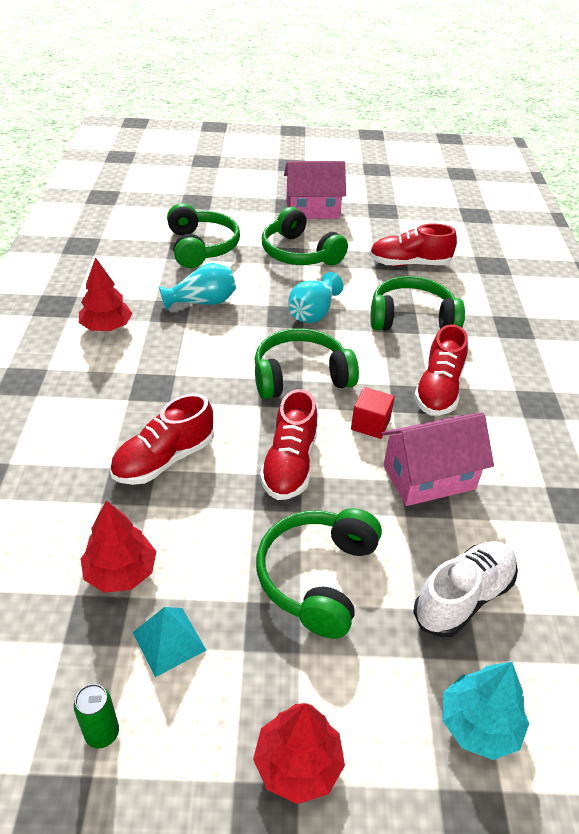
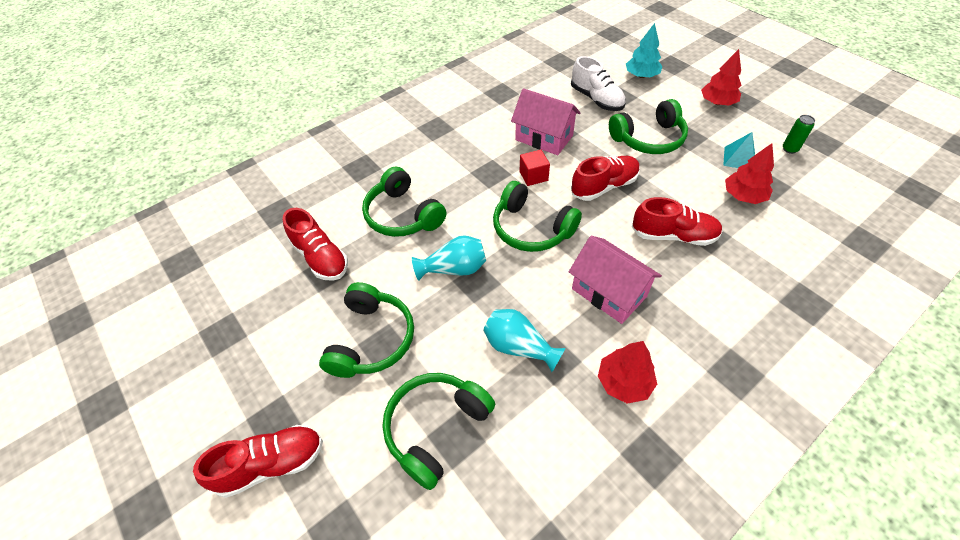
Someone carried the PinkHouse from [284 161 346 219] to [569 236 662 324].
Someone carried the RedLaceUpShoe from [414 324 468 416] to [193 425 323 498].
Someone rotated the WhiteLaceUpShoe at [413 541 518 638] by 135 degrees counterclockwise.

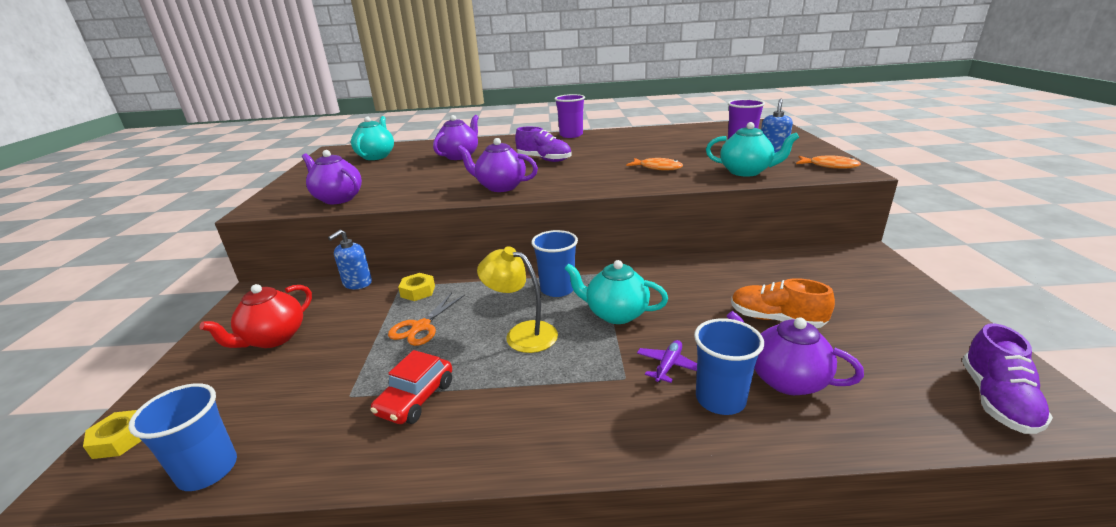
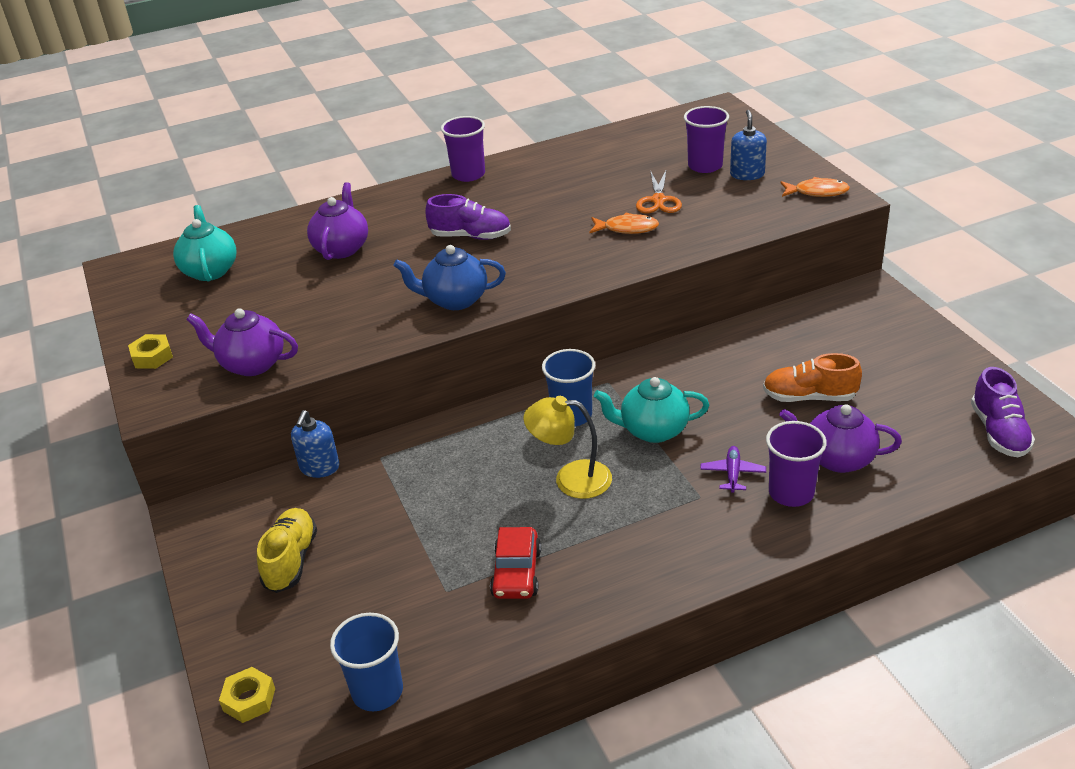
Someone took away the TealTeapot at [706 122 799 177].
Someone repainted the RoyalPurpleTeapot at [457 138 538 192], which became the CobaltTeapot at [394 245 506 310].
Someone carried the BrightYellowHexNut from [398 273 435 301] to [128 334 173 369].
Someone swapped the RedTeapot at [200 284 312 348] for the BrightYellowLaceUpShoe at [257 508 317 593].
Someone carried the OrangeColouredPairOfScissors from [388 293 465 346] to [636 169 682 213].
Someone repainted the CobaltBeaker at [694 318 764 415], which became the RoyalPurpleBeaker at [766 421 827 507].

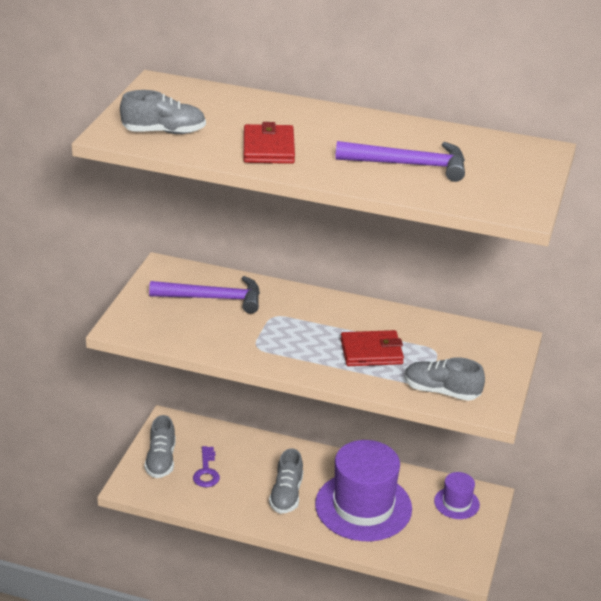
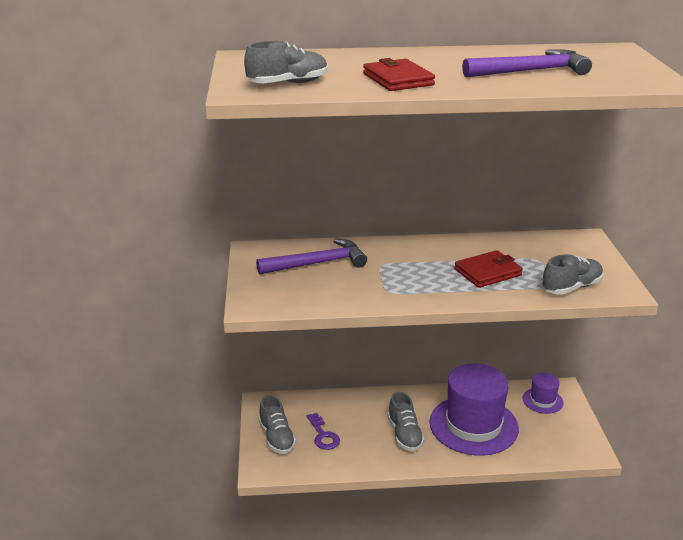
Someone rotated the AshGreyLaceUpShoe at [404 357 485 401] by 150 degrees clockwise.

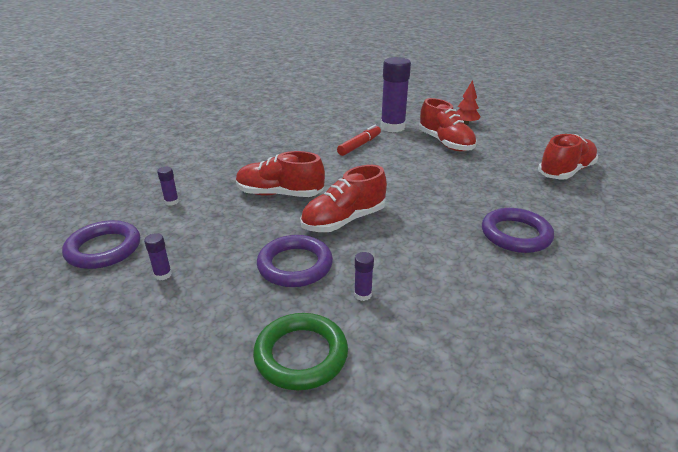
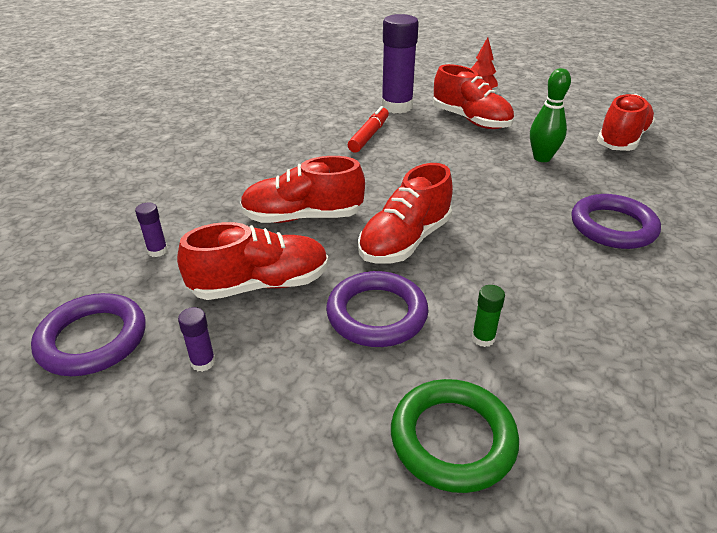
Someone repainted the RoyalPurpleStickOfGlue at [354 252 374 301], which became the LeafGreenStickOfGlue at [472 285 505 347].
Someone put down the LeafGreenBowlingPin at [530 68 571 162].
Someone put down the RedLaceUpShoe at [177 222 329 300].

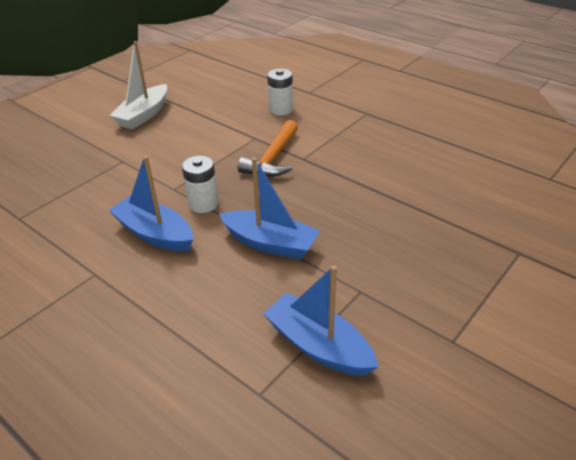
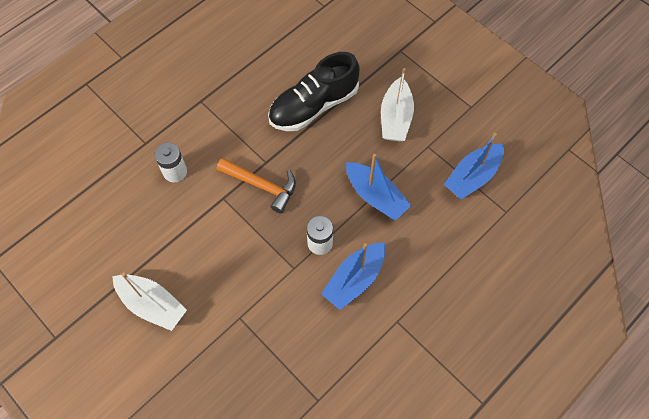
Someone rotated the CobaltBoat at [219 157 320 259] by 105 degrees clockwise.
Someone put down the JetBlackLaceUpShoe at [268 52 359 131].
Someone put down the WhiteBoat at [381 68 414 141].

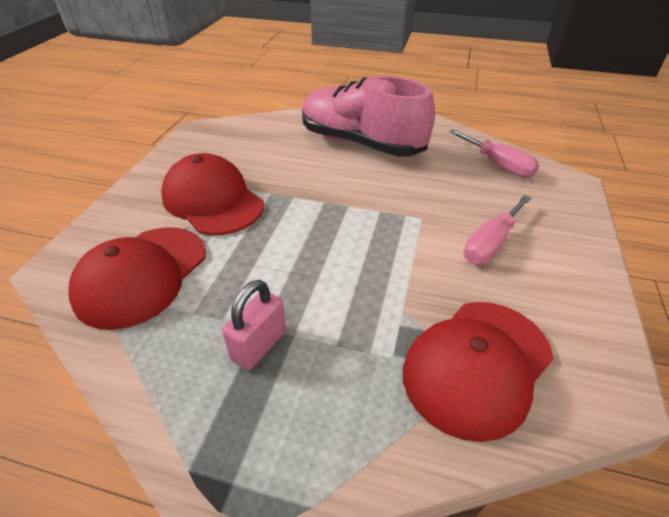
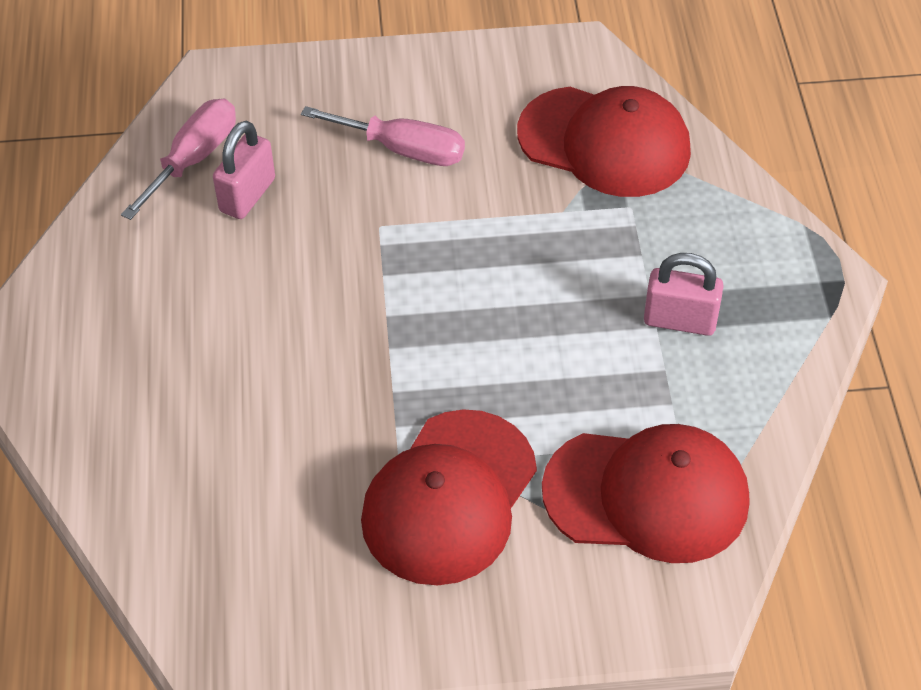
Someone took away the PinkLaceUpShoe at [302 76 435 157].
Someone put down the PinkSmallLock at [213 121 275 219].

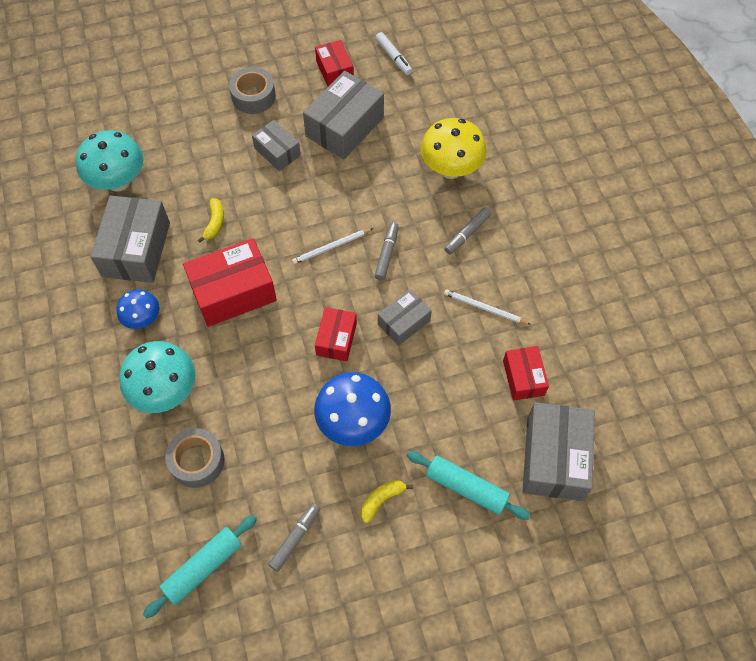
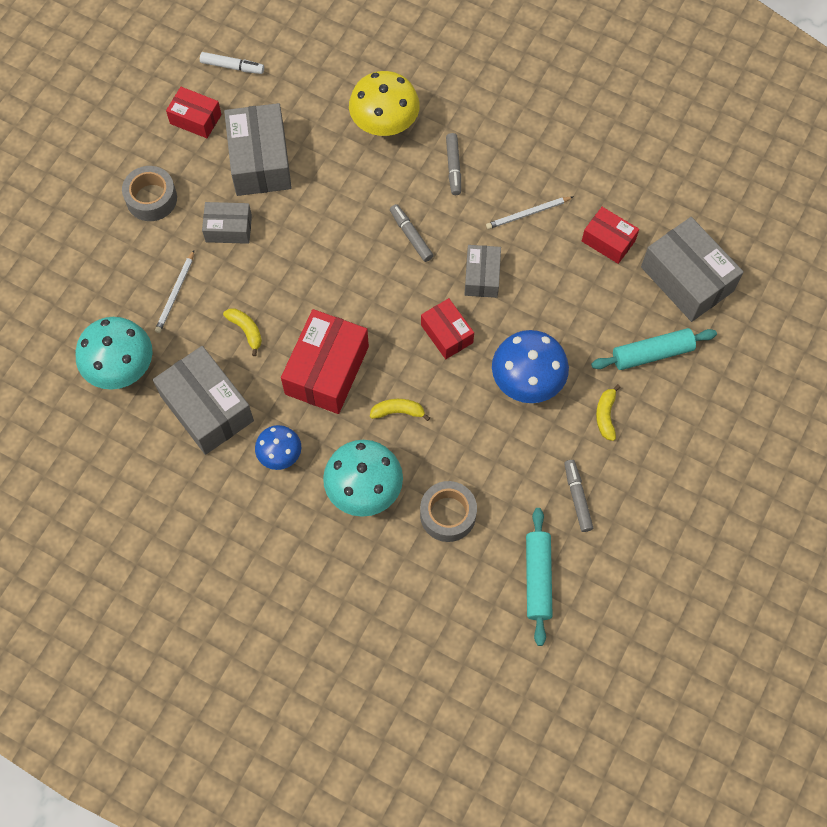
Someone carried the WhiteWoodenPencil from [292 228 373 264] to [155 250 194 333].
Someone put down the BrightYellowToyBanana at [370 399 430 421].

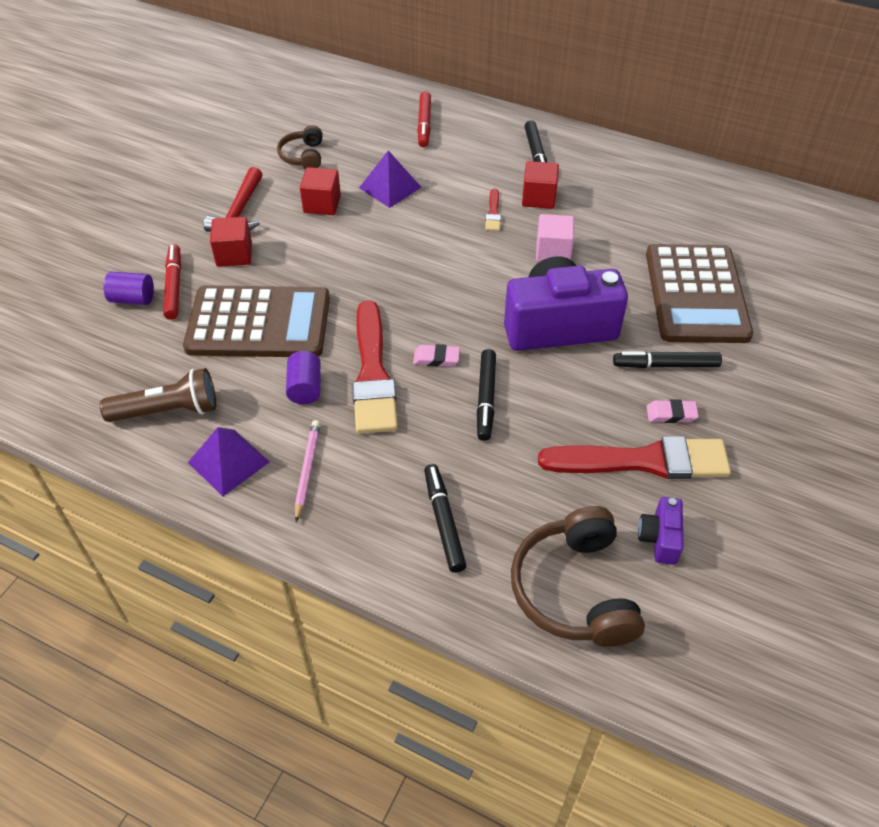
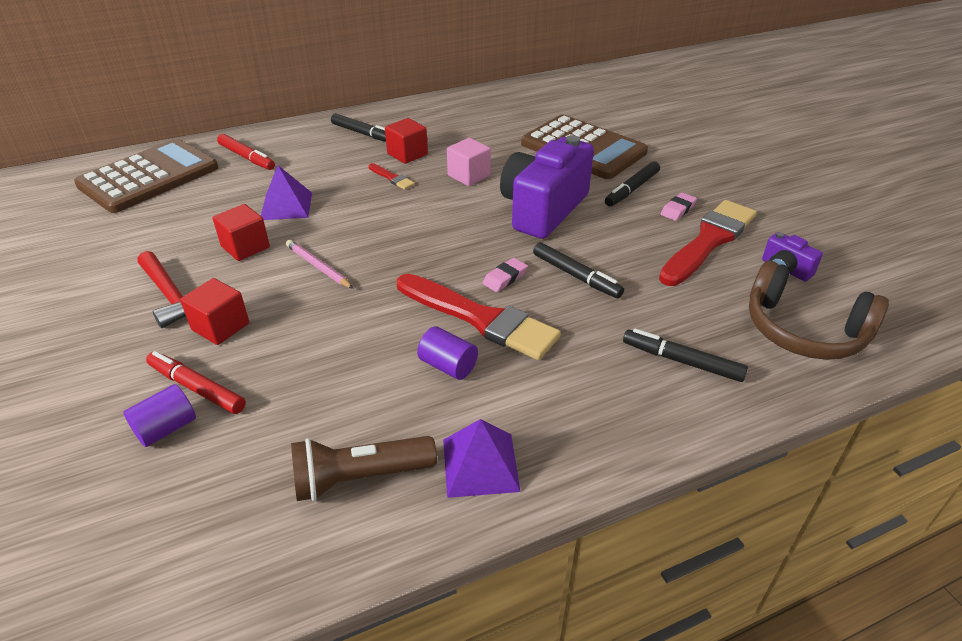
Someone took away the DarkBrownOverEarHeadphones at [277 125 323 169].
Someone carried the DarkBrownPocketCalculator from [183 285 330 357] to [74 139 218 213].
Someone rotated the DarkBrownTorch at [100 368 216 422] by 135 degrees counterclockwise.
Someone carried the PinkWoodenPencil from [295 420 320 522] to [286 240 354 289].

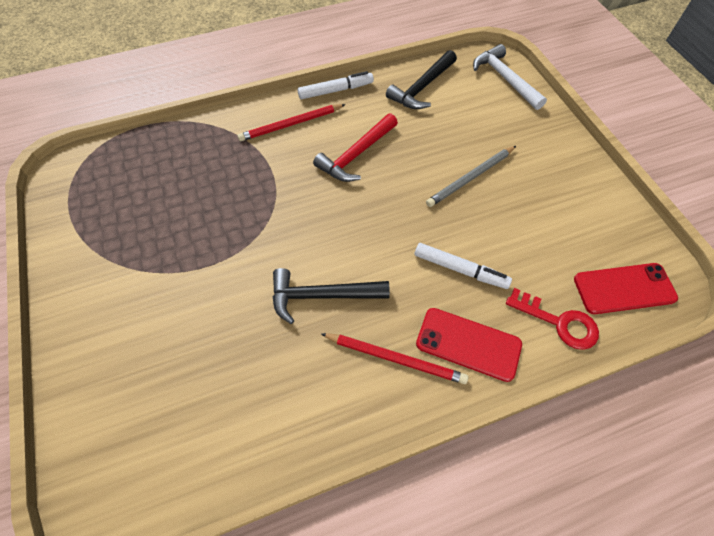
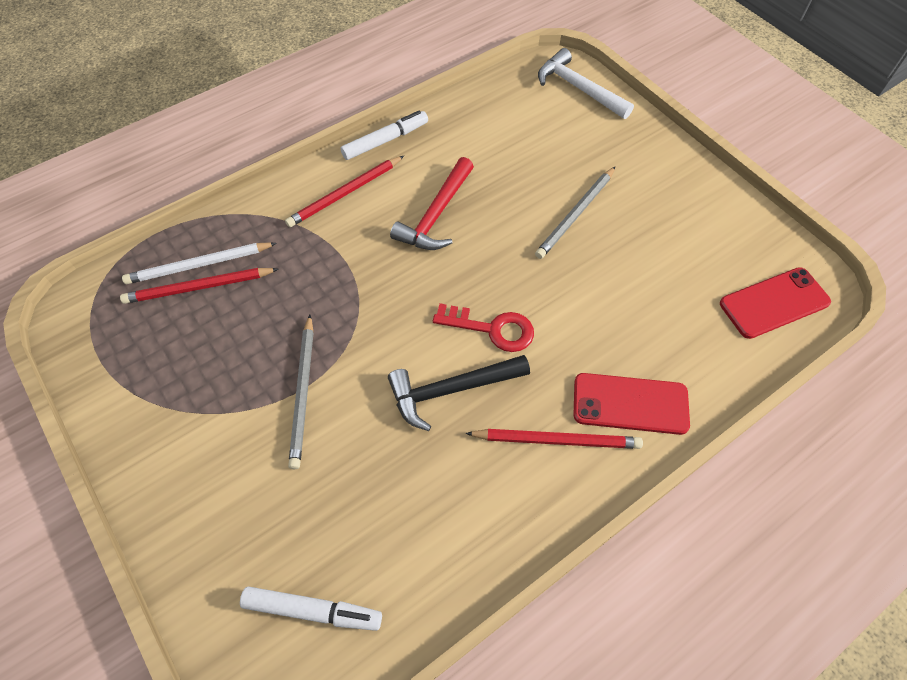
Someone took away the JetBlackCarpenter'sHammer at [386 50 457 109].
Someone carried the WhiteFeltPen from [415 243 512 289] to [240 587 382 631].
Someone carried the RedDoorKey from [506 288 599 350] to [433 303 534 352].
Someone put down the WhiteWoodenPencil at [122 242 277 284].
Someone put down the RedWoodenPencil at [120 268 278 304].
Someone put down the AshGreyWoodenPencil at [288 315 313 469].

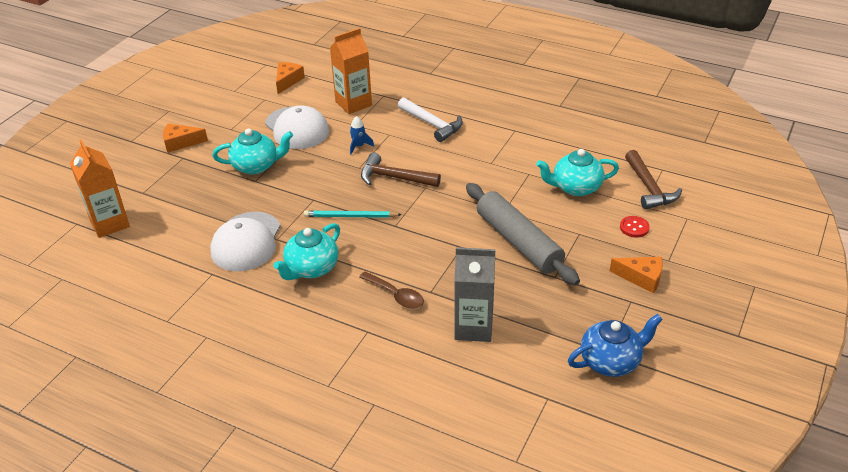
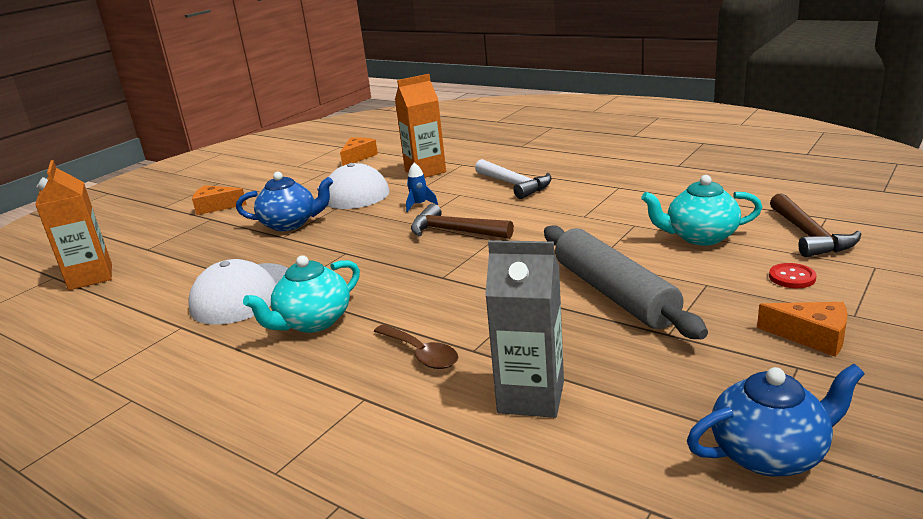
Someone repainted the TealTeapot at [212 128 293 175], which became the CobaltTeapot at [236 172 333 231].
Someone took away the TealWoodenPencil at [304 210 402 218].

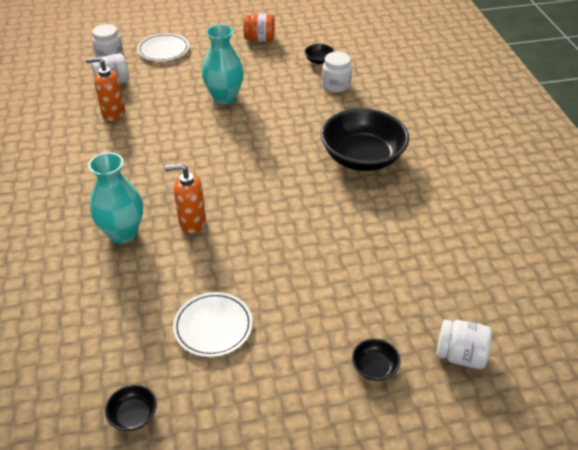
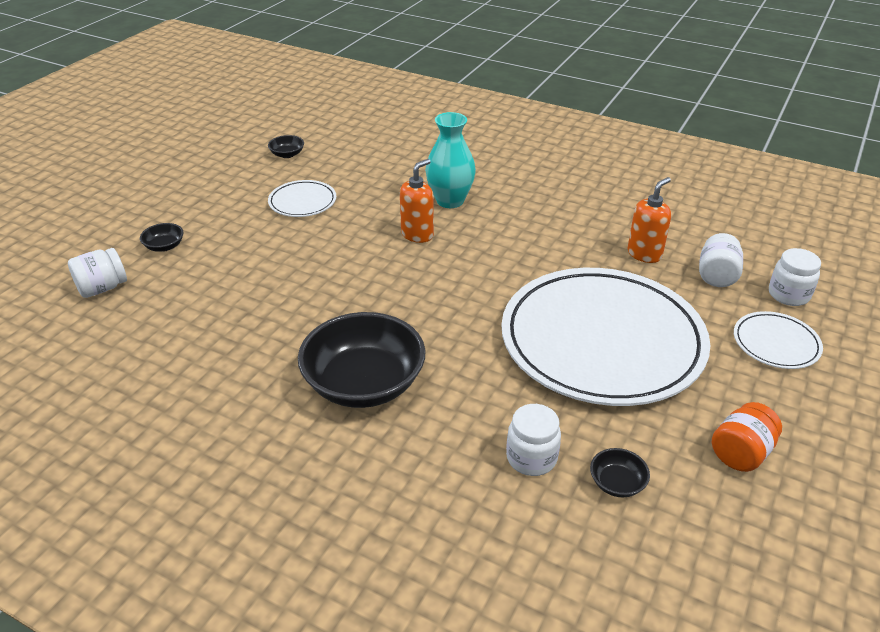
Someone swapped the TealTallVase at [202 24 244 105] for the WhiteFlatDish at [501 268 710 406].

